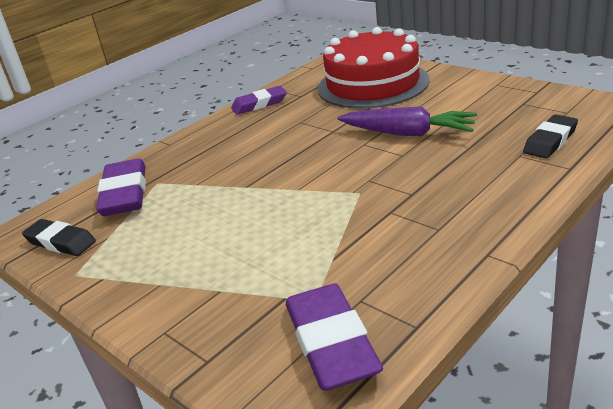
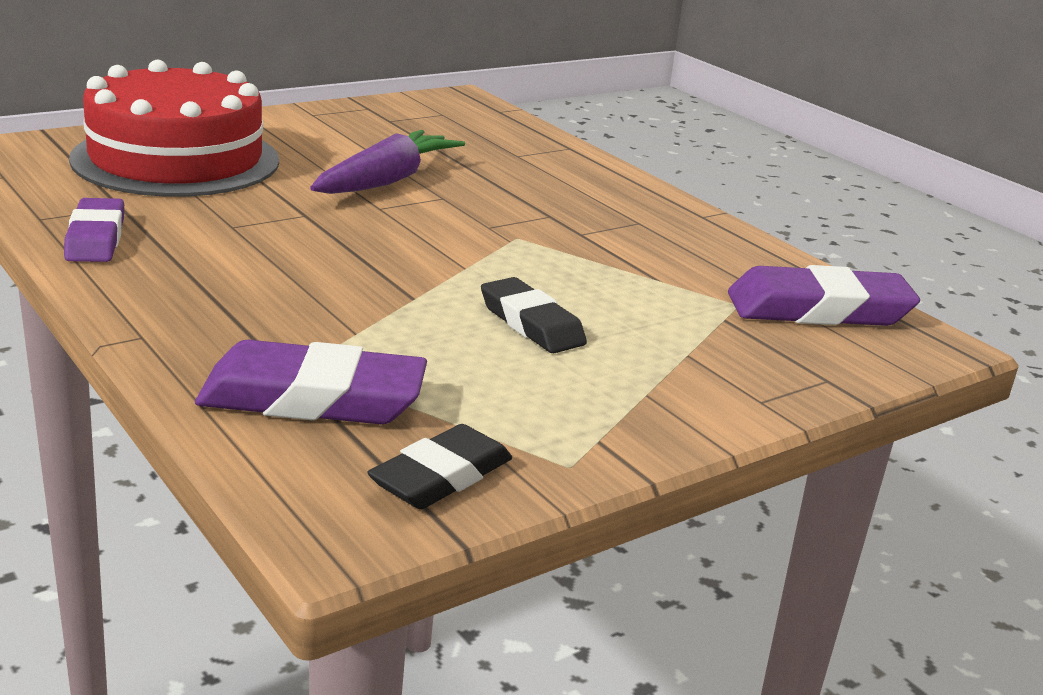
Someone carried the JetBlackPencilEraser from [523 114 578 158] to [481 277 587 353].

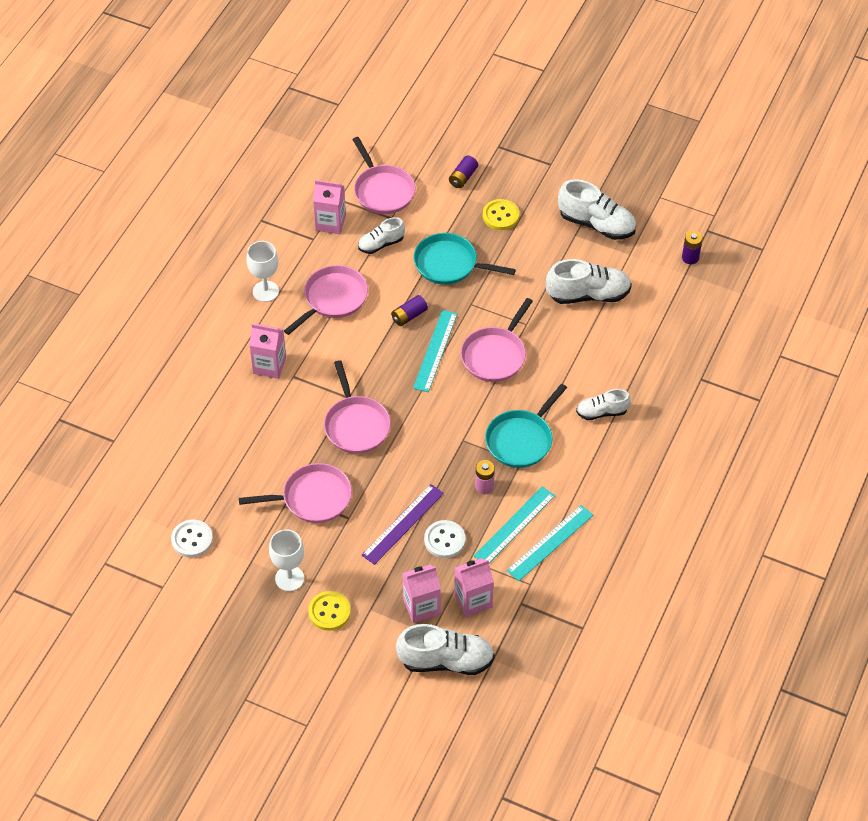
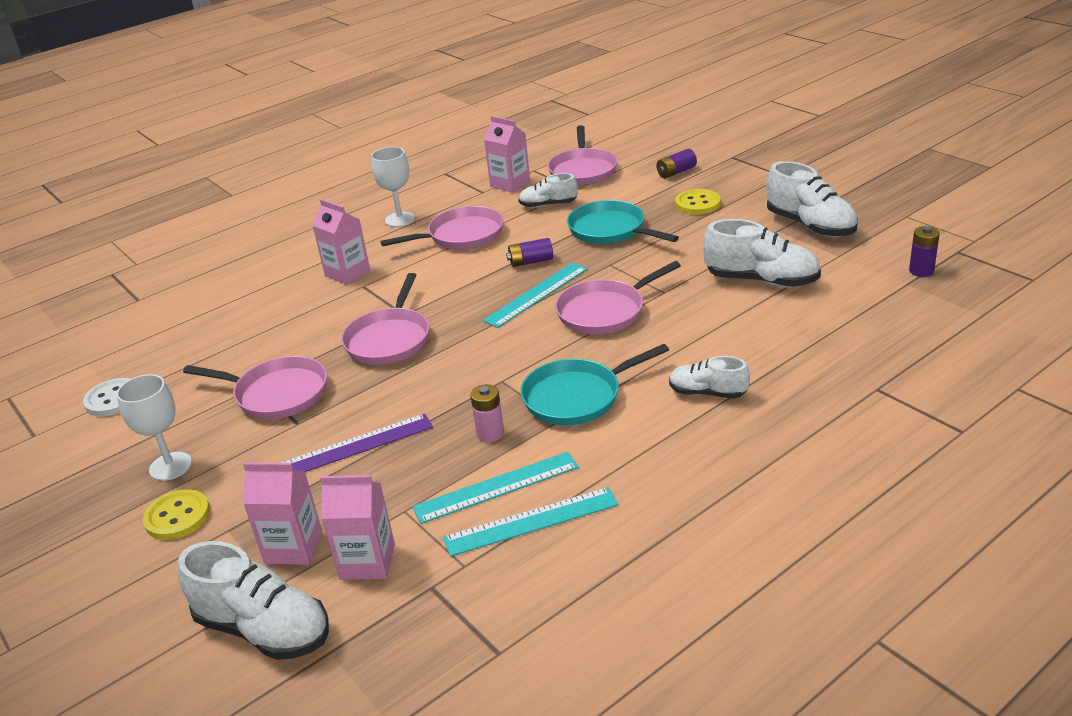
Someone took away the WhiteShirtButton at [424 520 466 558].

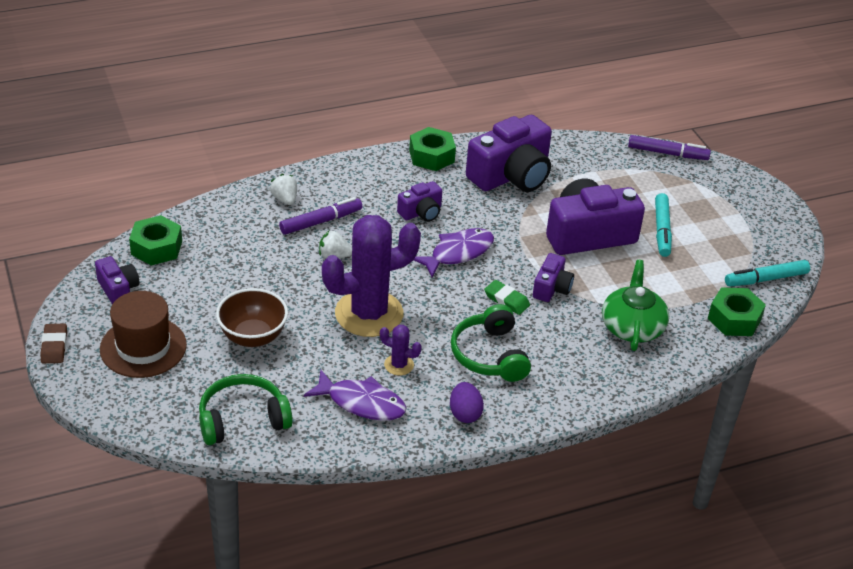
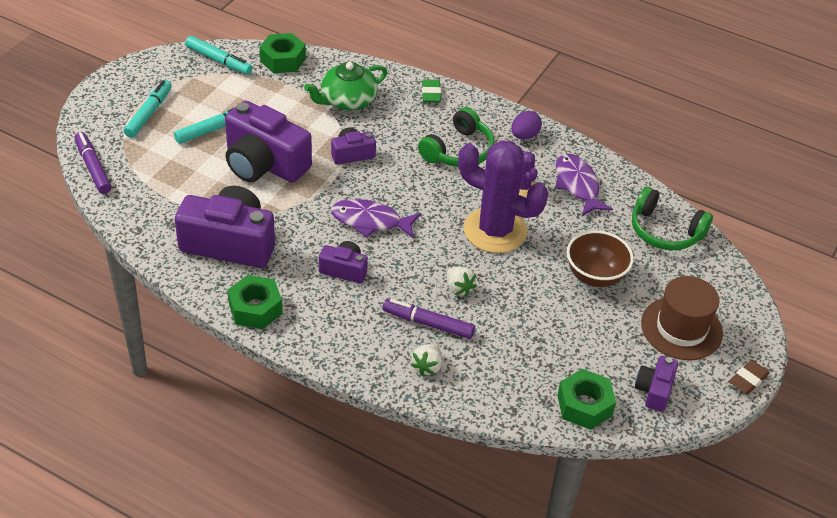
Someone carried the LeafGreenPencilEraser from [484 280 530 315] to [422 79 441 103].
Someone put down the TealFeltPen at [124 80 172 138].

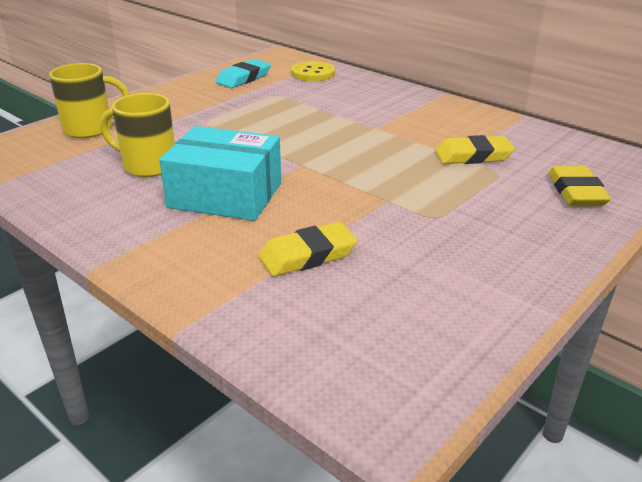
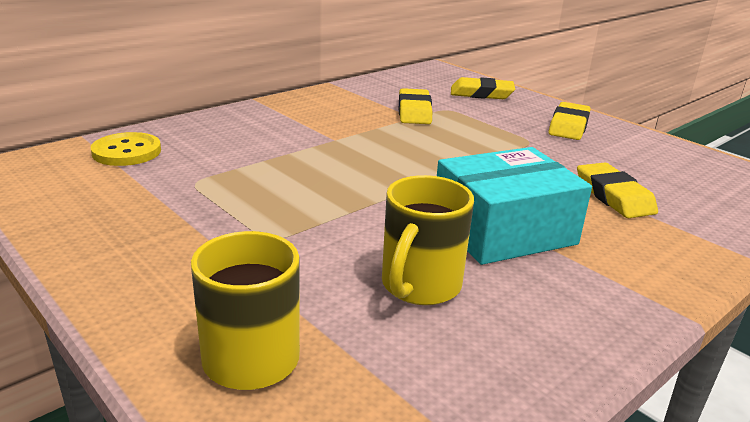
Someone took away the TealPencilEraser at [216 59 271 88].
Someone rotated the TealPackage at [159 126 281 221] by 45 degrees clockwise.
Someone put down the BrightYellowPencilEraser at [549 102 590 140].

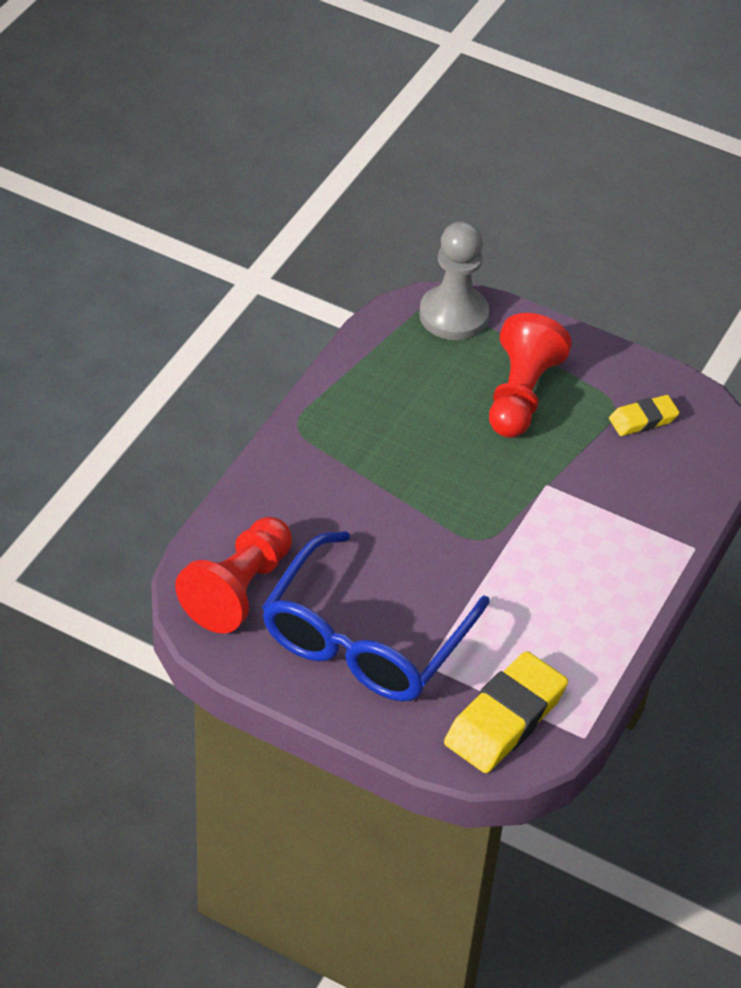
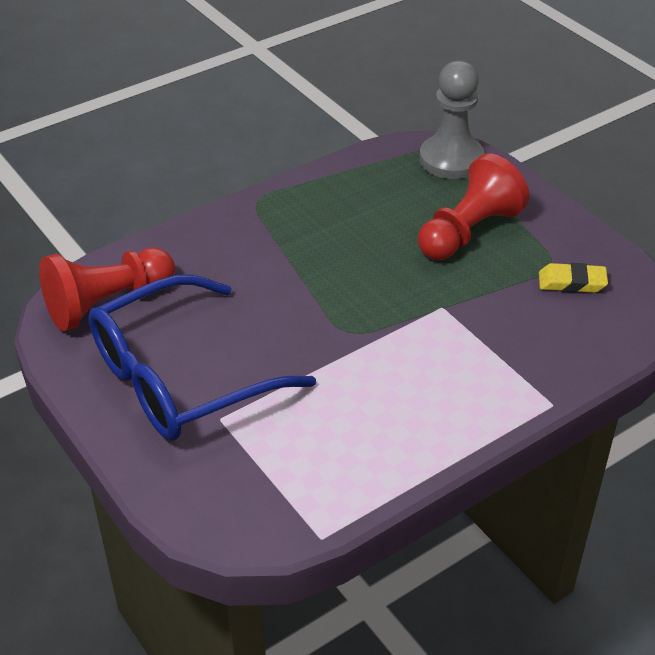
Someone took away the BrightYellowPencilEraser at [444 651 568 773].

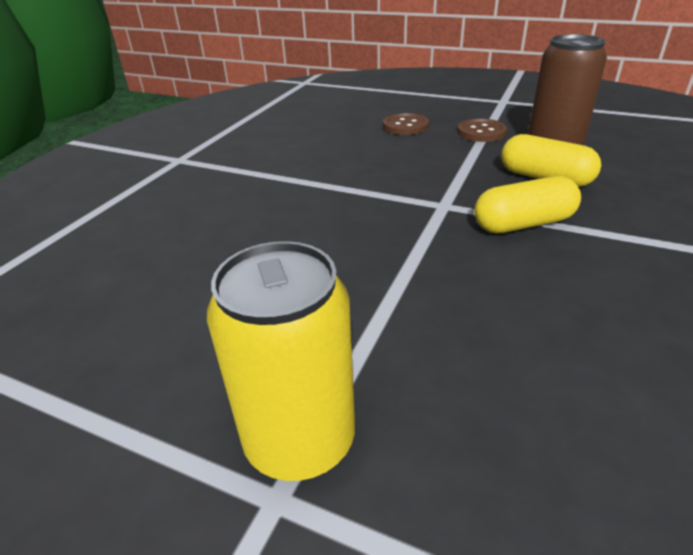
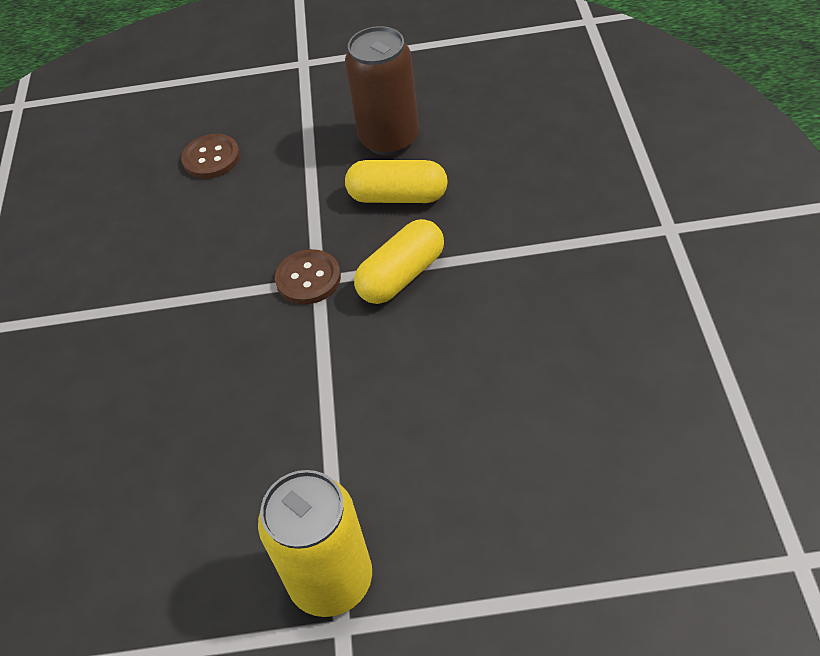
Someone carried the DarkBrownShirtButton from [458 118 507 142] to [275 249 341 305].

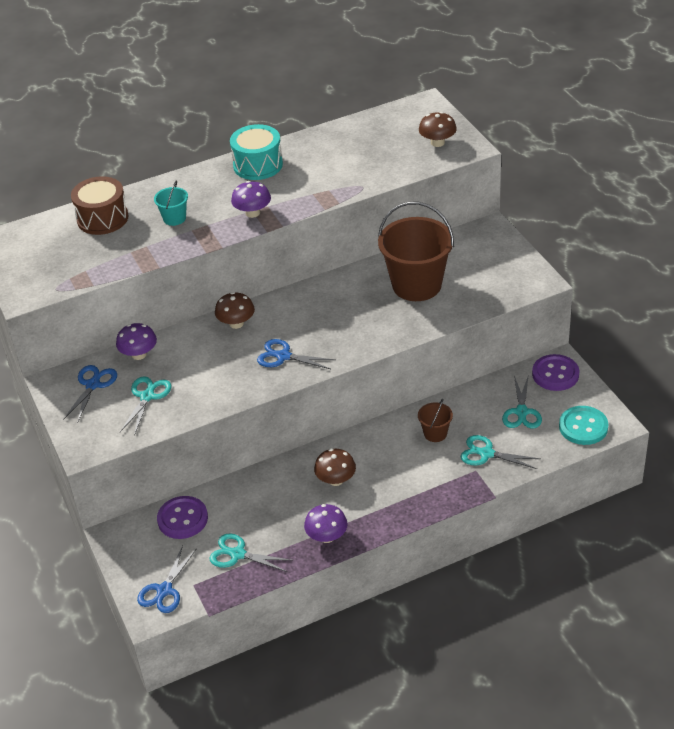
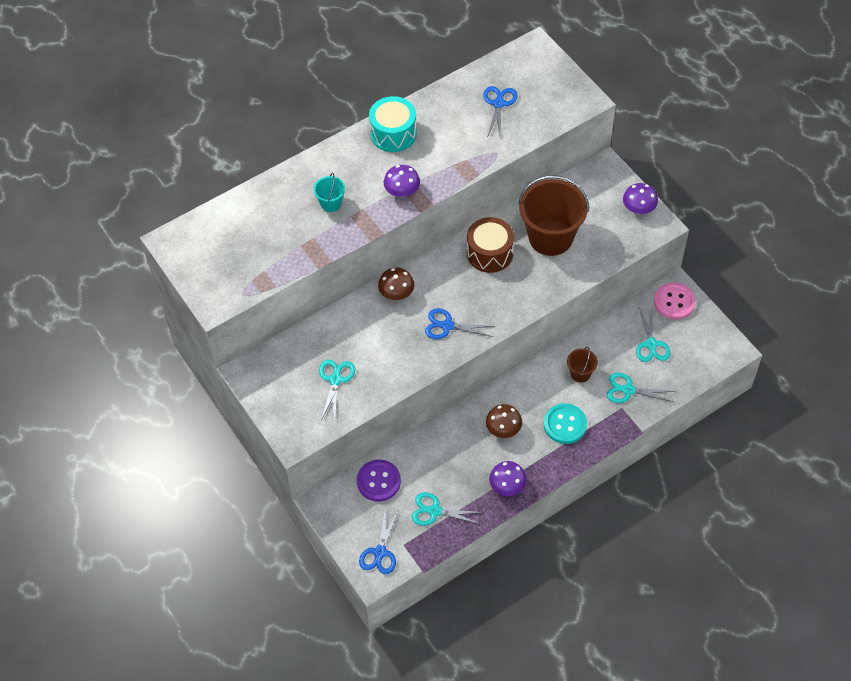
Someone took away the DarkBrownToadstool at [419 112 457 147].
Someone carried the DarkBrownDrum from [71 176 129 235] to [467 217 514 273].
Someone carried the RoyalPurpleToadstool from [116 323 157 360] to [623 183 658 214].
Someone repainted the RoyalPurpleShirtButton at [532 354 580 391], which became the PinkShirtButton at [654 282 696 320].
Someone carried the CobaltPairOfScissors from [63 365 117 423] to [483 86 518 136].
Someone carried the TealShirtButton from [559 406 608 445] to [544 403 587 444].

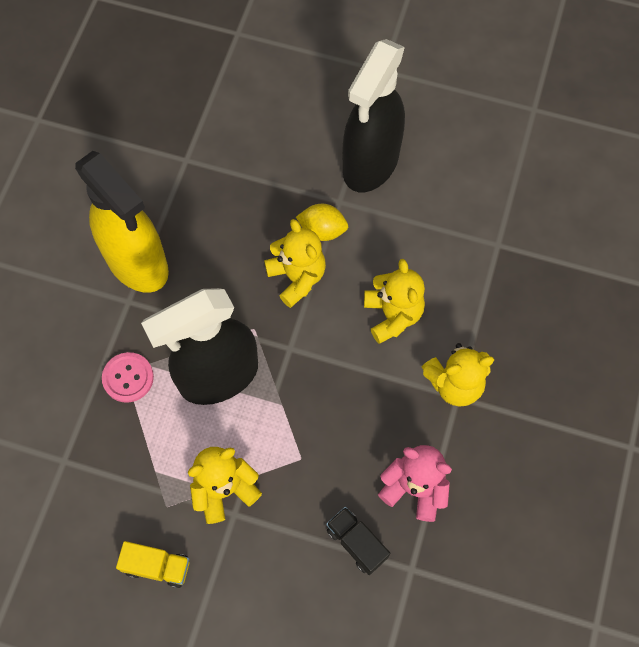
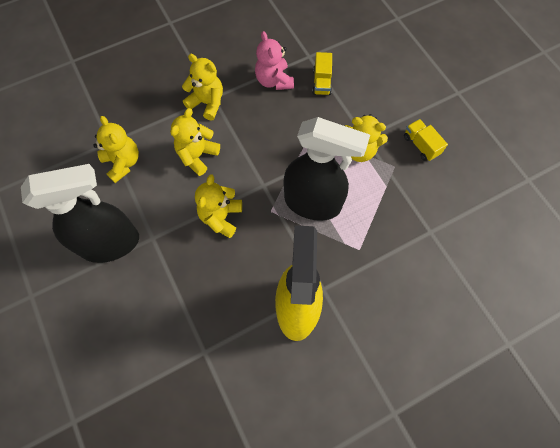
Someone took away the BrightYellowCitrusFruit at [296 204 348 241].
Someone took away the PinkShirtButton at [102 352 154 403].
Someone repainted the JetBlackLorry at [326 507 390 575], which became the BrightYellowLorry at [312 52 332 95].
Someone put down the BrightYellowTeddyBear at [93 116 139 183].

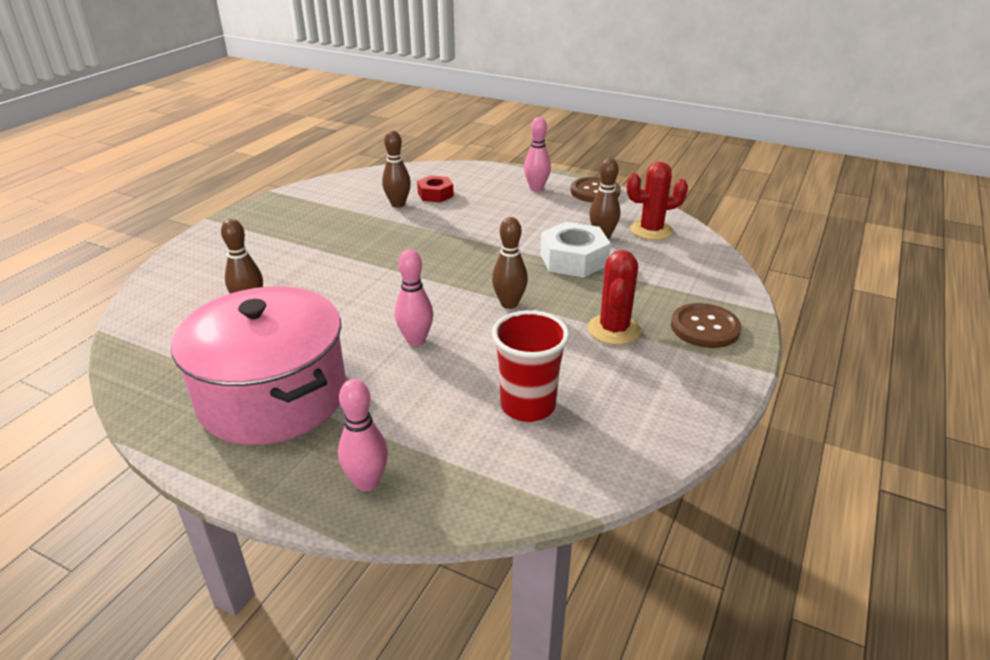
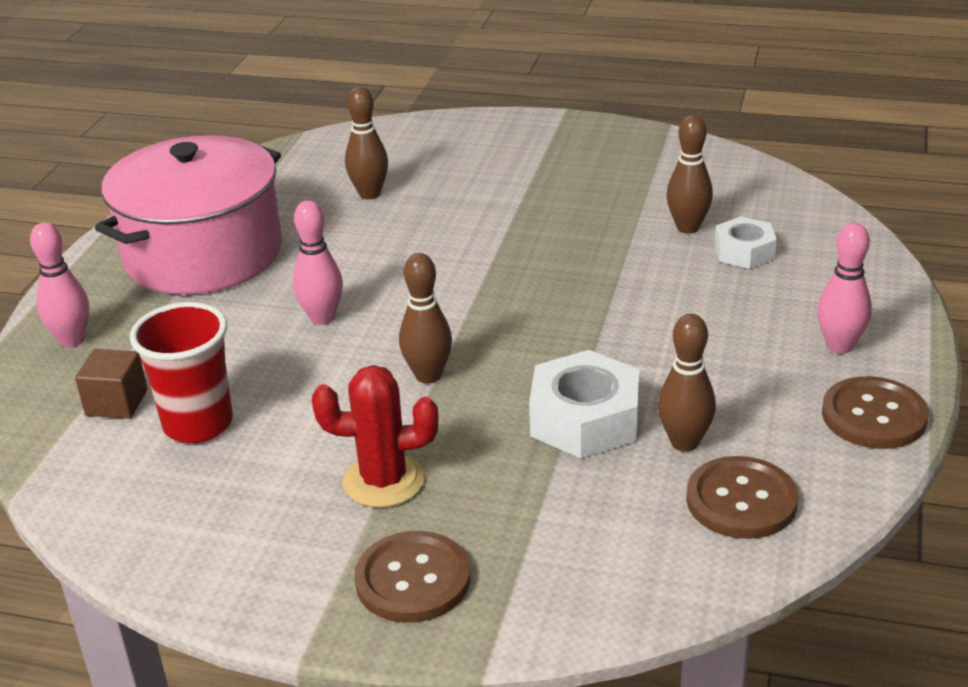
Someone swapped the RedCactus at [627 162 688 240] for the DarkBrownShirtButton at [686 456 798 539].
Someone repainted the RedHexNut at [417 175 454 202], which became the WhiteHexNut at [715 216 777 269].
Someone put down the DarkBrownCube at [75 349 147 419].

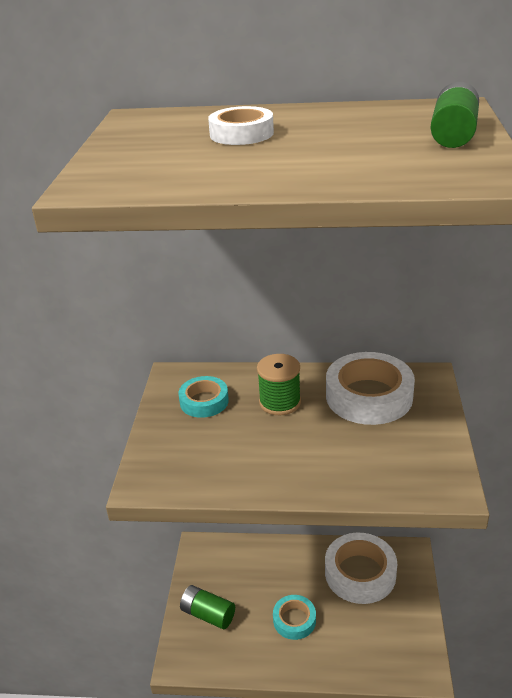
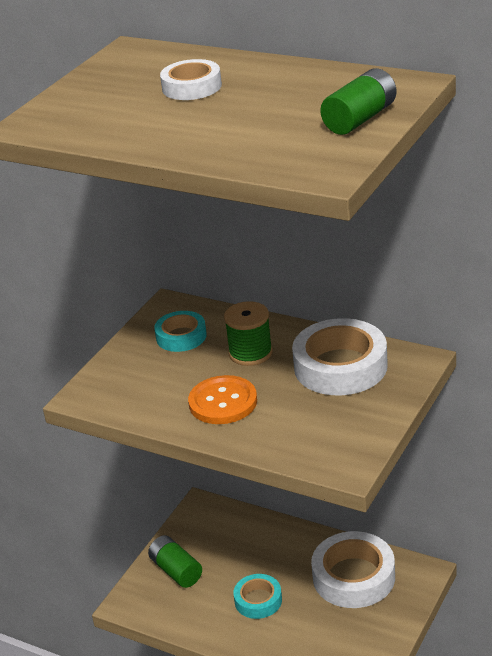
Someone put down the OrangeColouredShirtButton at [188 375 257 424].

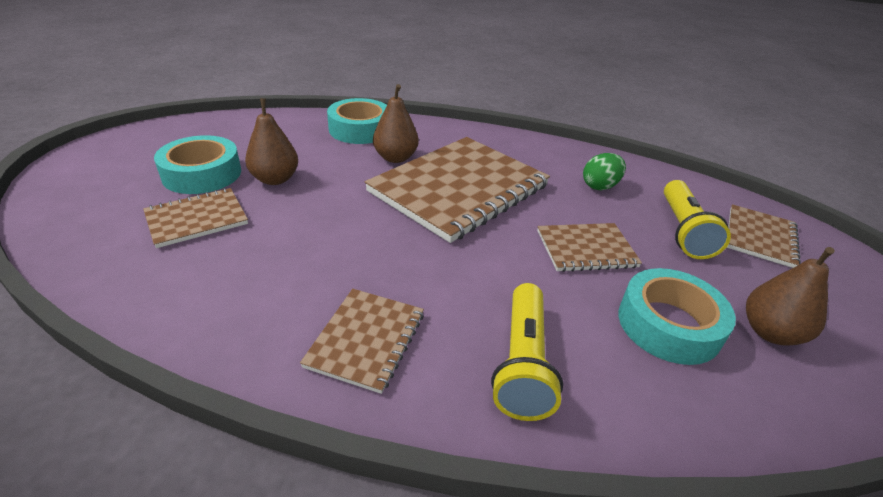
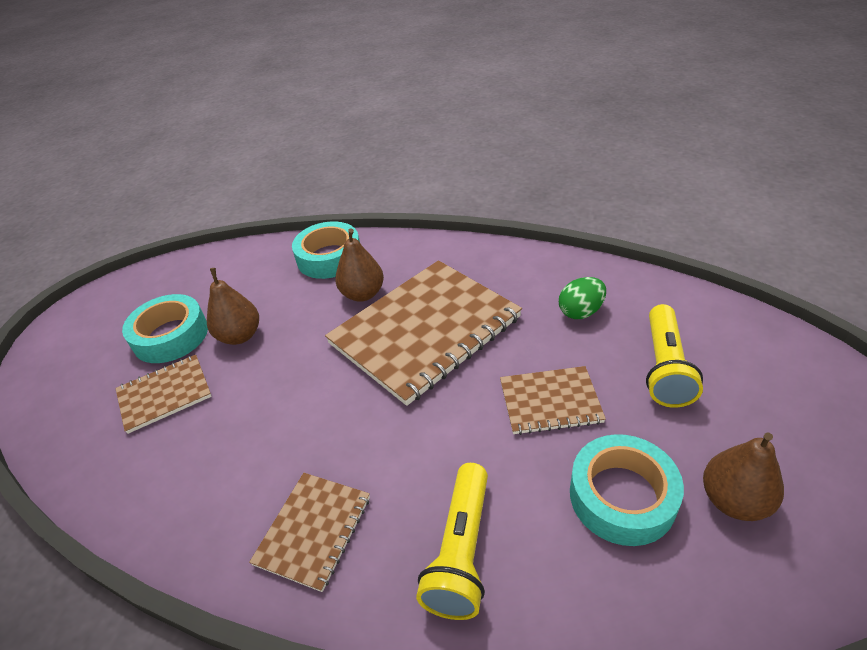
Someone took away the DarkBrownNotepad at [727 204 801 268].

